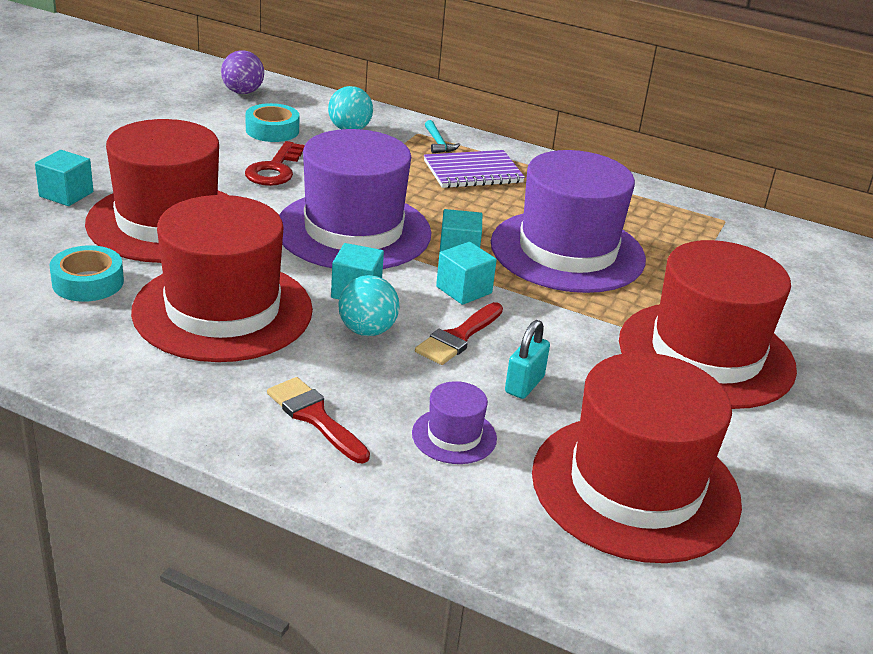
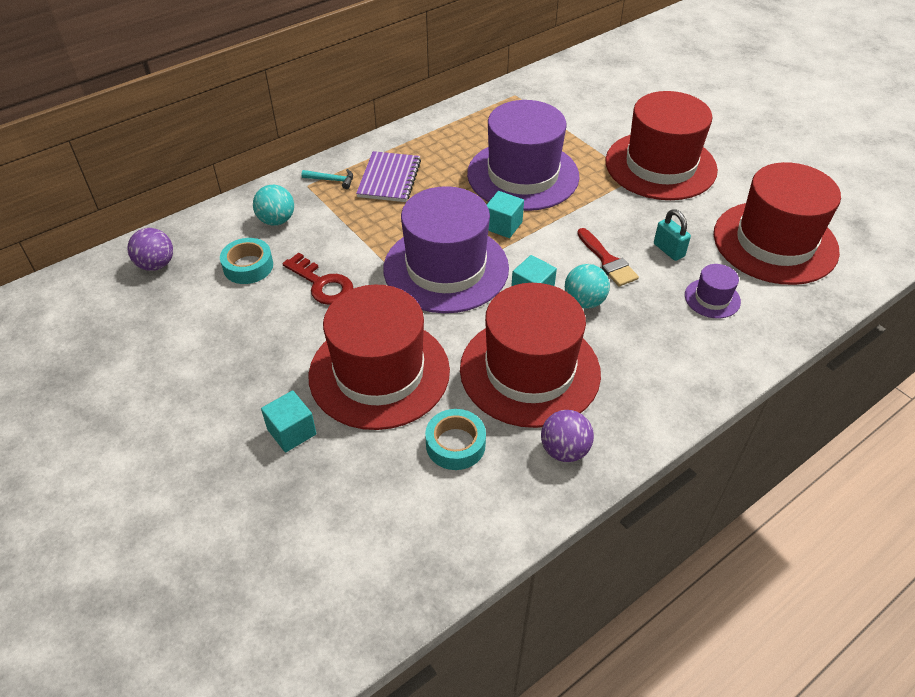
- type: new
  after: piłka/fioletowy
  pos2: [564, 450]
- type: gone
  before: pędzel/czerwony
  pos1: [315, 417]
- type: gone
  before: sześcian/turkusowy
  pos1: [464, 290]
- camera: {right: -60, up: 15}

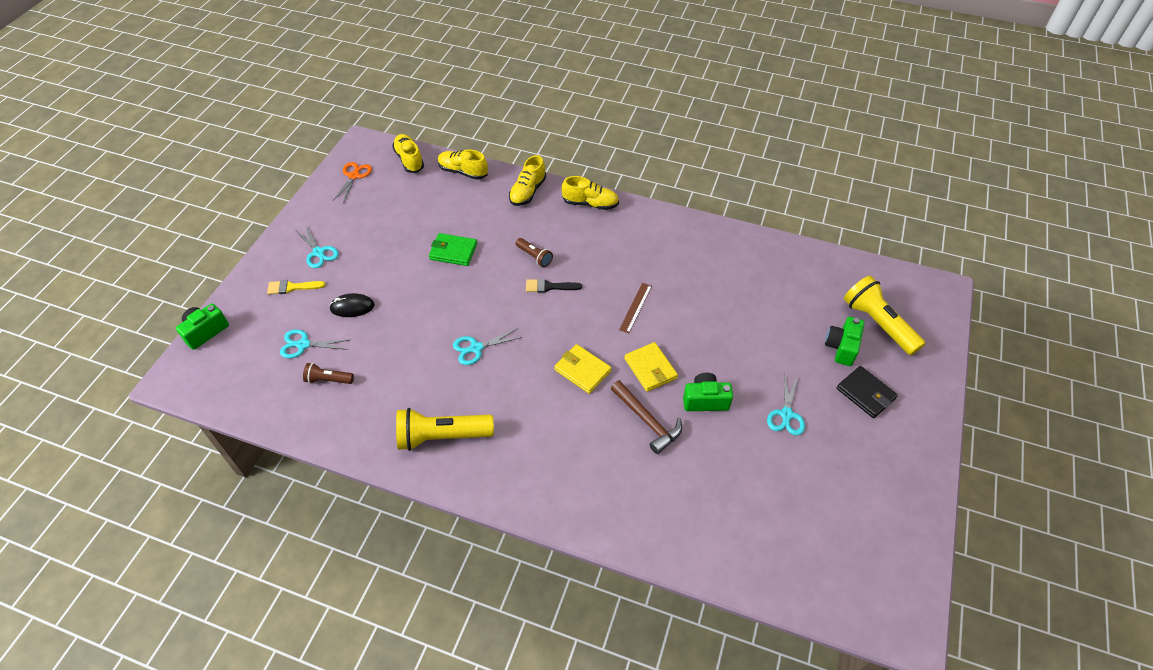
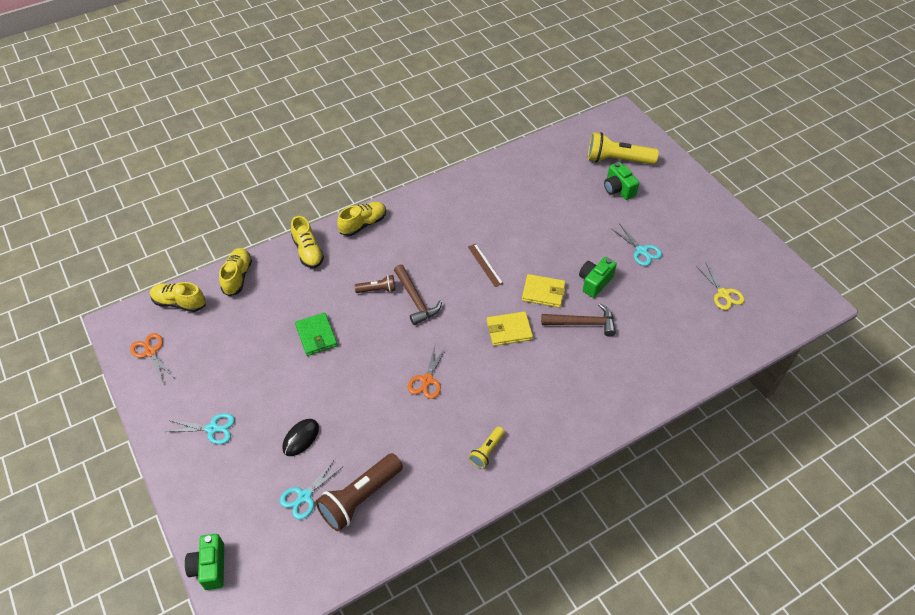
- type: rotated
  before: but/żółty
  pos1: [463, 172]
  pos2: [237, 277]
  turn: 120
- type: rotated
  before: portfel/zielony
  pos1: [453, 251]
  pos2: [316, 336]
  turn: -75
- type: scaled
  before: latarka/brązowy
  pos1: [328, 380]
  pos2: [360, 498]
  scale: 1.92
- type: swapped
  before: pędzel/czarny
  after: młotek/brązowy
  pos1: [549, 287]
  pos2: [415, 300]
- type: repainted
  before: nożyczki/turkusowy
  after: nożyczki/pomarańczowy
  pos1: [476, 348]
  pos2: [427, 380]
- type: scaled
  before: latarka/żółty
  pos1: [442, 436]
  pos2: [487, 451]
  scale: 0.52
- type: new
  after: nożyczki/żółty
  pos2: [723, 294]
- type: gone
  before: pędzel/żółty
  pos1: [292, 287]
- type: gone
  before: portfel/czarny
  pos1: [865, 393]
- camera: {right: -50, up: 0}

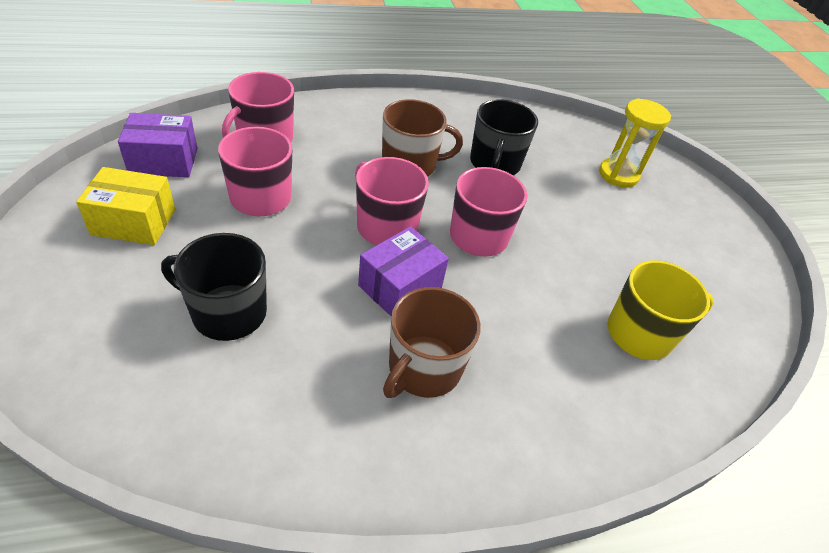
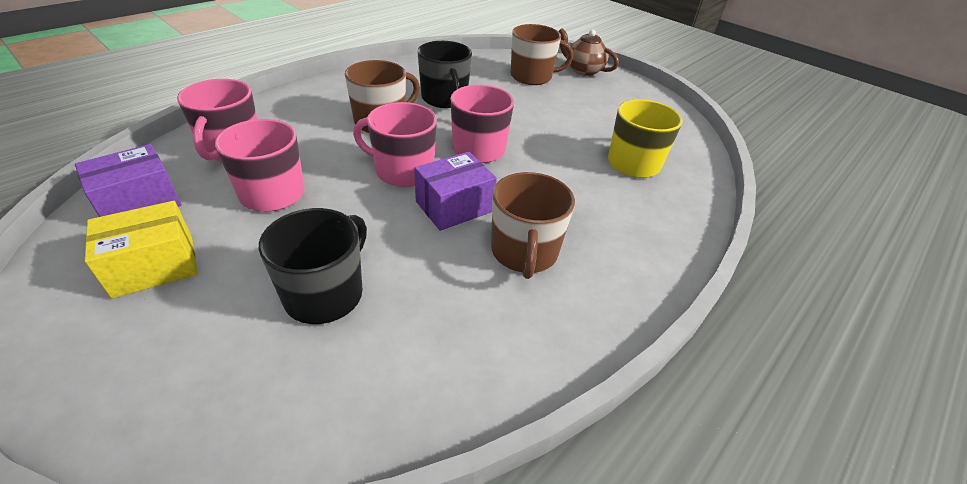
- type: rotated
  before: kubek/czarny
  pos1: [227, 312]
  pos2: [325, 294]
  turn: 135
- type: rotated
  before: pudełko/fioletowy
  pos1: [400, 286]
  pos2: [454, 206]
  turn: 45
- type: swapped
  before: klepsydra/żółty
  after: kubek/brązowy
  pos1: [618, 175]
  pos2: [532, 77]
- type: new
  after: imbryk/brązowy
  pos2: [583, 70]
- camera: {right: -30, up: -5}

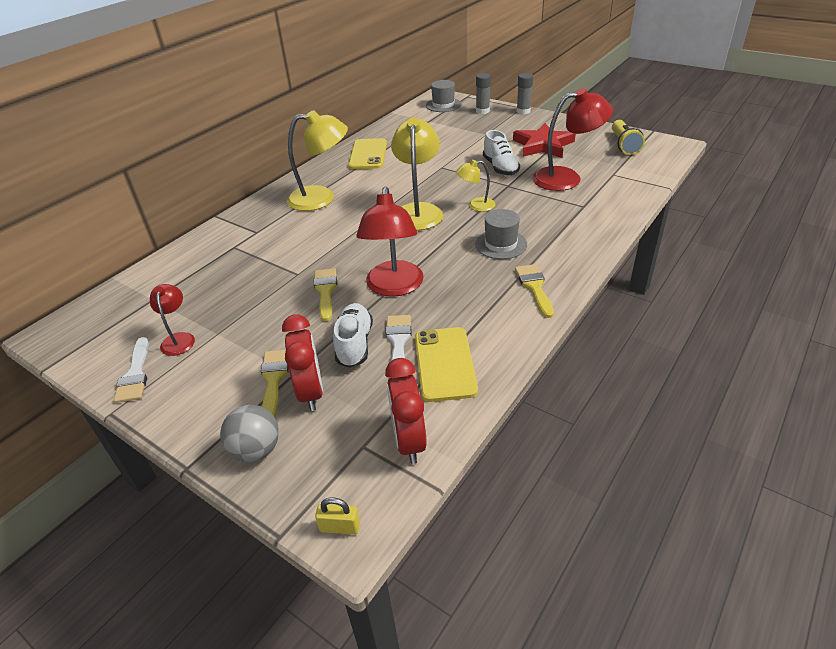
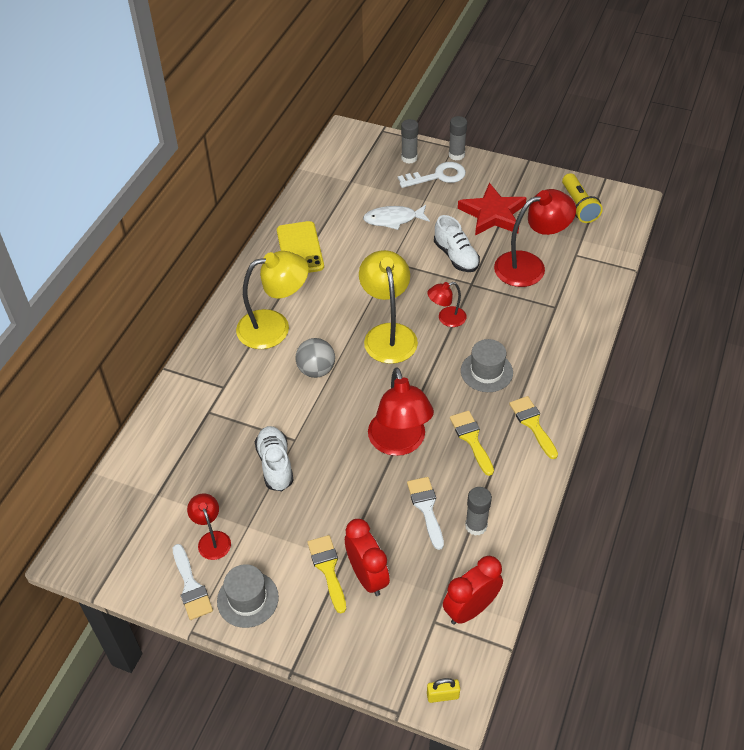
- type: shifted
  before: kapelusz/szary
  pos1: [443, 105]
  pos2: [247, 599]
- type: shifted
  before: but/biały
  pos1: [354, 344]
  pos2: [275, 464]
- type: shifted
  before: piłka/szary
  pos1: [256, 450]
  pos2: [316, 370]
- type: new
  after: ryba/biały
  pos2: [393, 219]
- type: new
  after: klucz/biały
  pos2: [437, 176]
- type: repainted
  before: lampka/żółty
  after: lampka/czerwony
  pos1: [476, 205]
  pos2: [446, 319]
- type: rotated
  before: budzik/czerwony
  pos1: [409, 441]
  pos2: [470, 609]
  turn: 75
- type: shifted
  before: pędzel/żółty
  pos1: [325, 291]
  pos2: [471, 439]
- type: swapped
  before: telefon/żółty
  after: klej w sztyfcie/szary
  pos1: [444, 364]
  pos2: [476, 526]
- camera: {right: -15, up: 10}

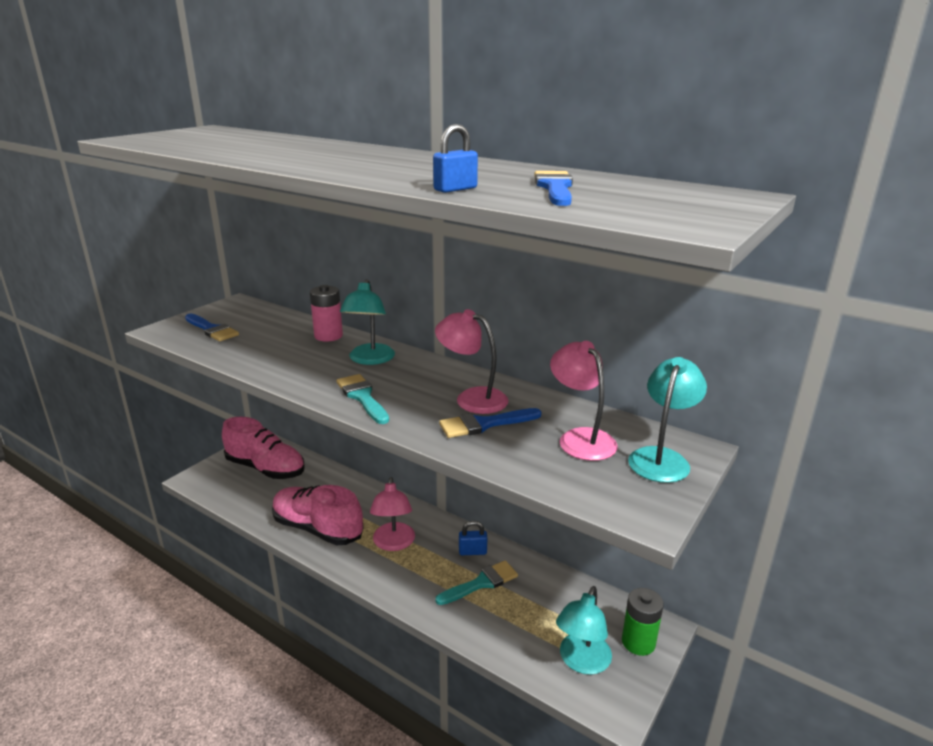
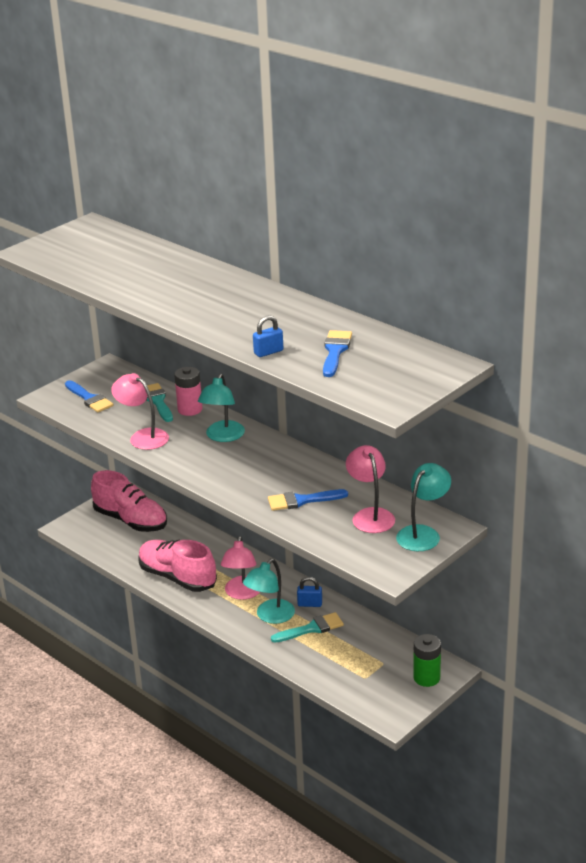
- type: shifted
  before: lampka/różowy
  pos1: [472, 398]
  pos2: [143, 436]
- type: shifted
  before: pędzel/turkusowy
  pos1: [362, 397]
  pos2: [157, 401]
- type: shifted
  before: lampka/turkusowy
  pos1: [581, 662]
  pos2: [270, 616]
- camera: {right: 10, up: 5}

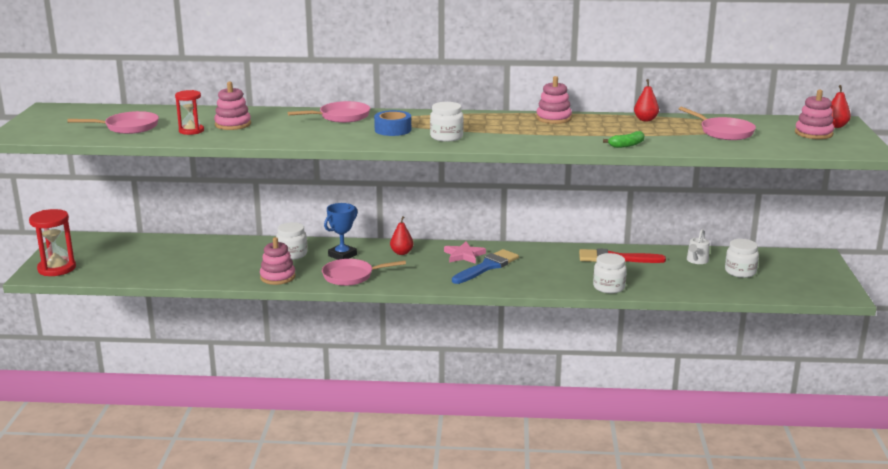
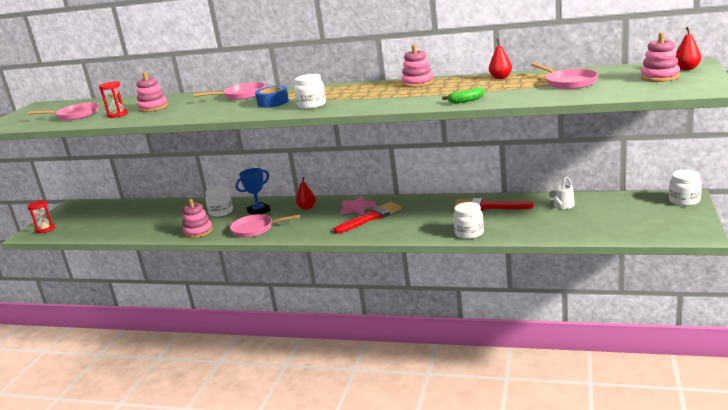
- type: scaled
  before: klepsydra/czerwony
  pos1: [57, 268]
  pos2: [45, 229]
  scale: 0.64
- type: repainted
  before: pędzel/niebieski
  after: pędzel/czerwony
  pos1: [487, 267]
  pos2: [371, 217]
- type: shifted
  before: słoik/biały
  pos1: [740, 272]
  pos2: [684, 200]
- camera: {right: 15, up: 0}

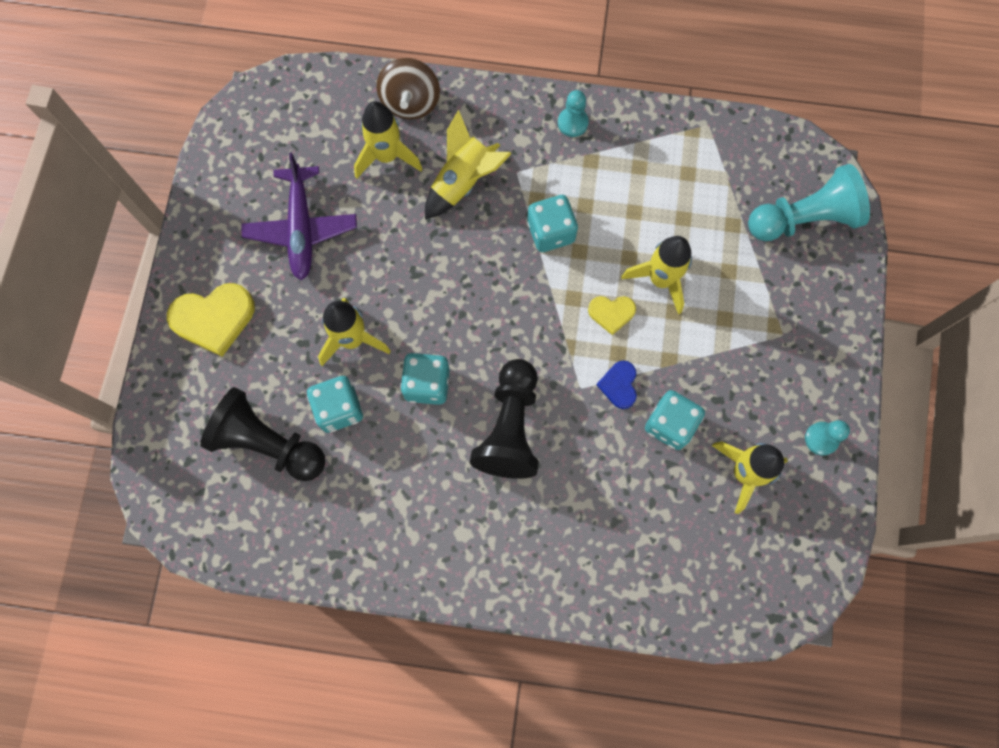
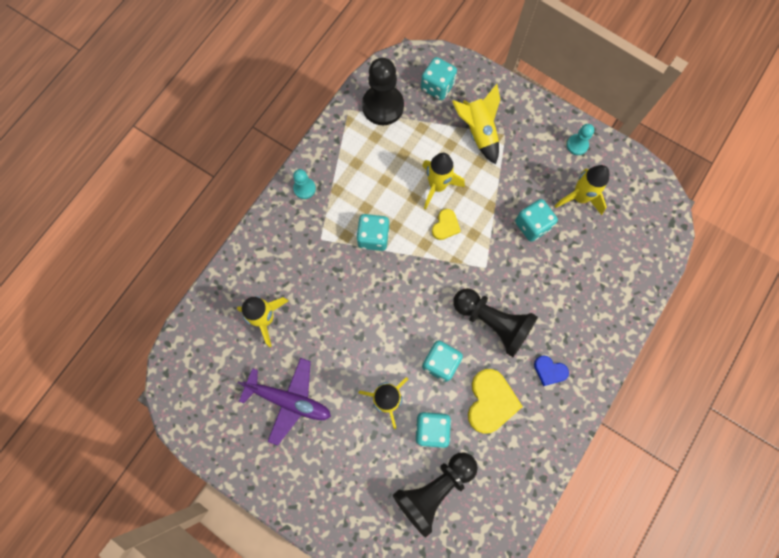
- type: new
  after: pionek/czarny
  pos2: [383, 106]
- type: swapped
  before: pionek/turkusowy
  after: kostka do gry/turkusowy
  pos1: [803, 219]
  pos2: [437, 87]
- type: shifted
  before: rakieta/żółty
  pos1: [463, 182]
  pos2: [478, 132]
- type: shifted
  before: serce/żółty
  pos1: [214, 319]
  pos2: [490, 401]
- type: shifted
  before: serce/niebieski
  pos1: [619, 385]
  pos2: [549, 371]
- type: gone
  before: bączek/brązowy
  pos1: [410, 102]
- camera: {right: -65, up: 0}

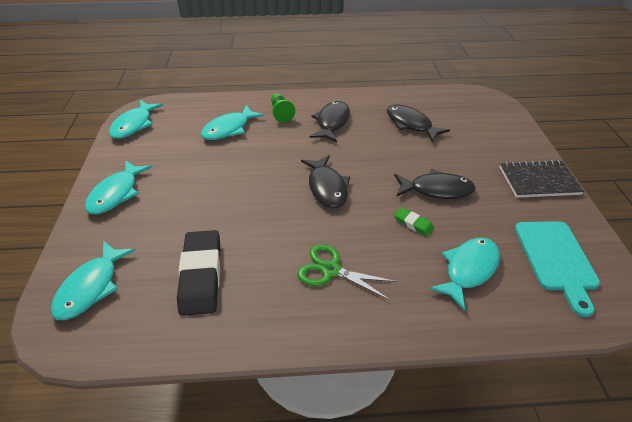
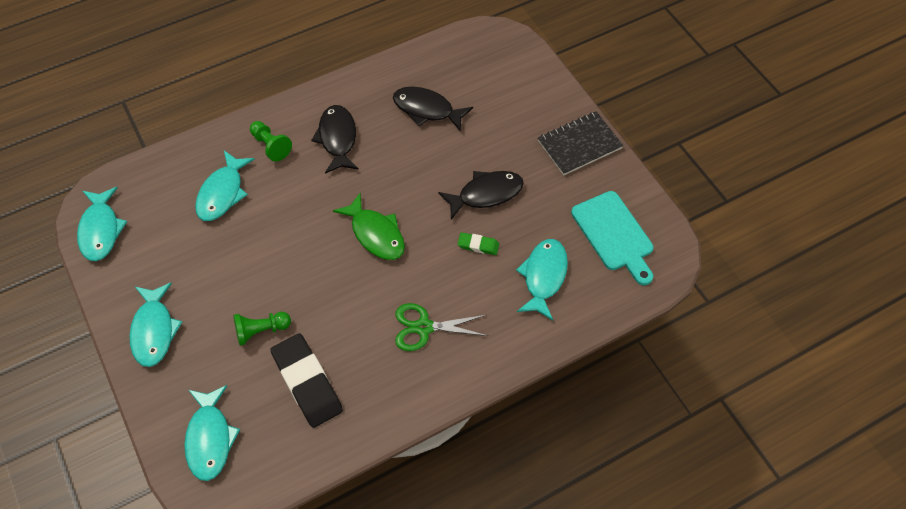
- type: new
  after: pionek/zielony
  pos2: [261, 331]
- type: repainted
  before: ryba/czarny
  after: ryba/zielony
  pos1: [327, 187]
  pos2: [375, 234]
- camera: {right: -25, up: 15}

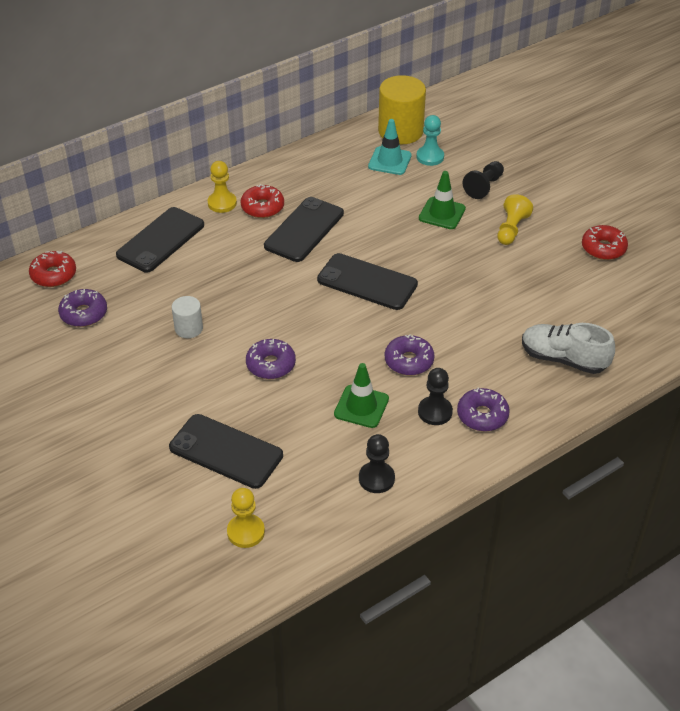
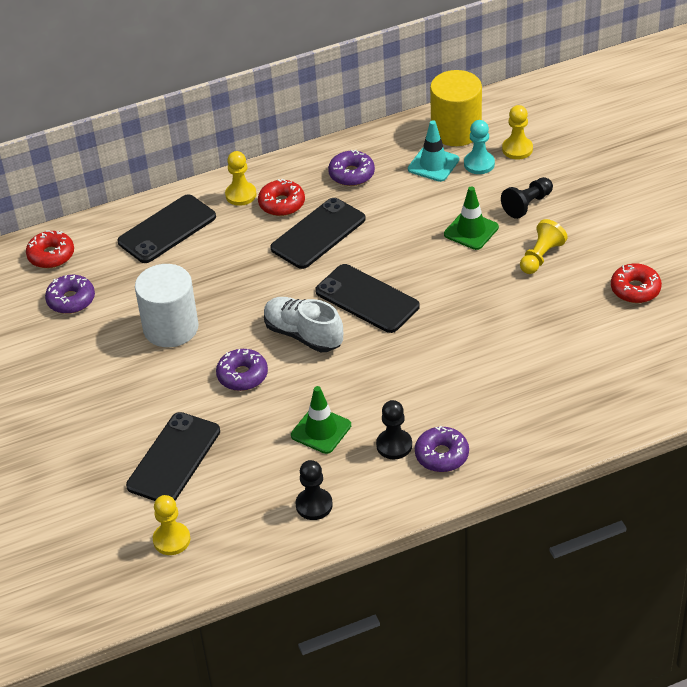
- type: rotated
  before: telefon/czarny
  pos1: [226, 451]
  pos2: [174, 458]
  turn: 75
- type: scaled
  before: walec/biały
  pos1: [188, 328]
  pos2: [171, 328]
  scale: 1.9
- type: shifted
  before: but/biały
  pos1: [563, 359]
  pos2: [303, 335]
- type: shifted
  before: donut/fioletowy
  pos1: [409, 361]
  pos2: [351, 174]
- type: new
  after: pionek/żółty
  pos2: [517, 149]
- camera: {right: 15, up: 0}

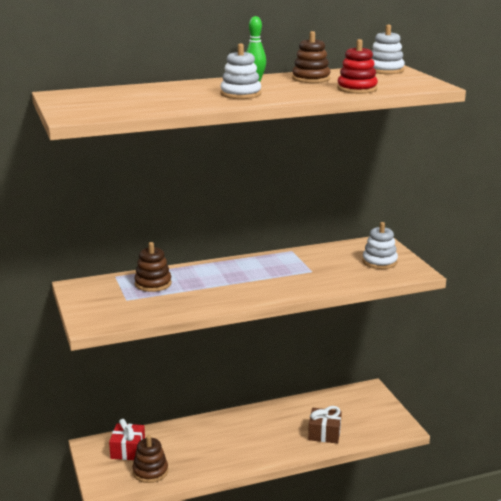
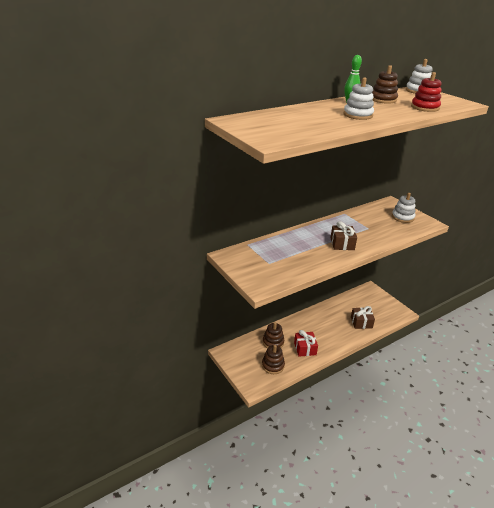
- type: shifted
  before: zabawka nakładanka/brązowy
  pos1: [153, 284]
  pos2: [273, 342]
- type: shifted
  before: prezent/czerwony
  pos1: [128, 450]
  pos2: [305, 348]
- type: new
  after: prezent/brązowy
  pos2: [342, 244]
- camera: {right: -15, up: 10}

